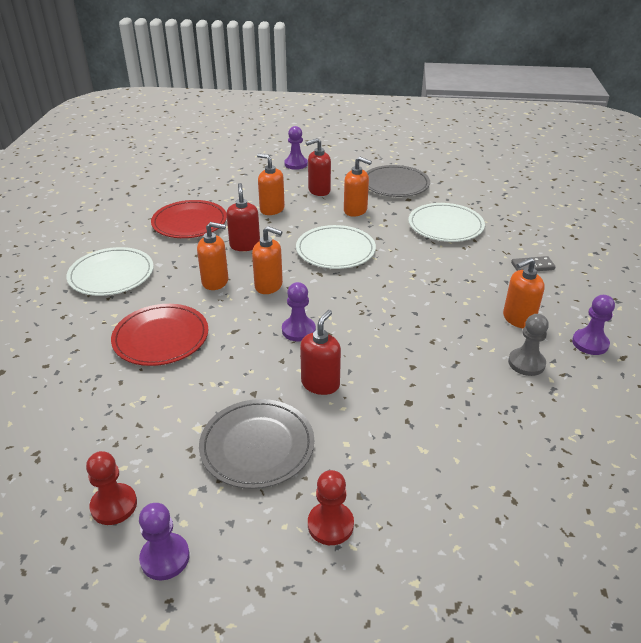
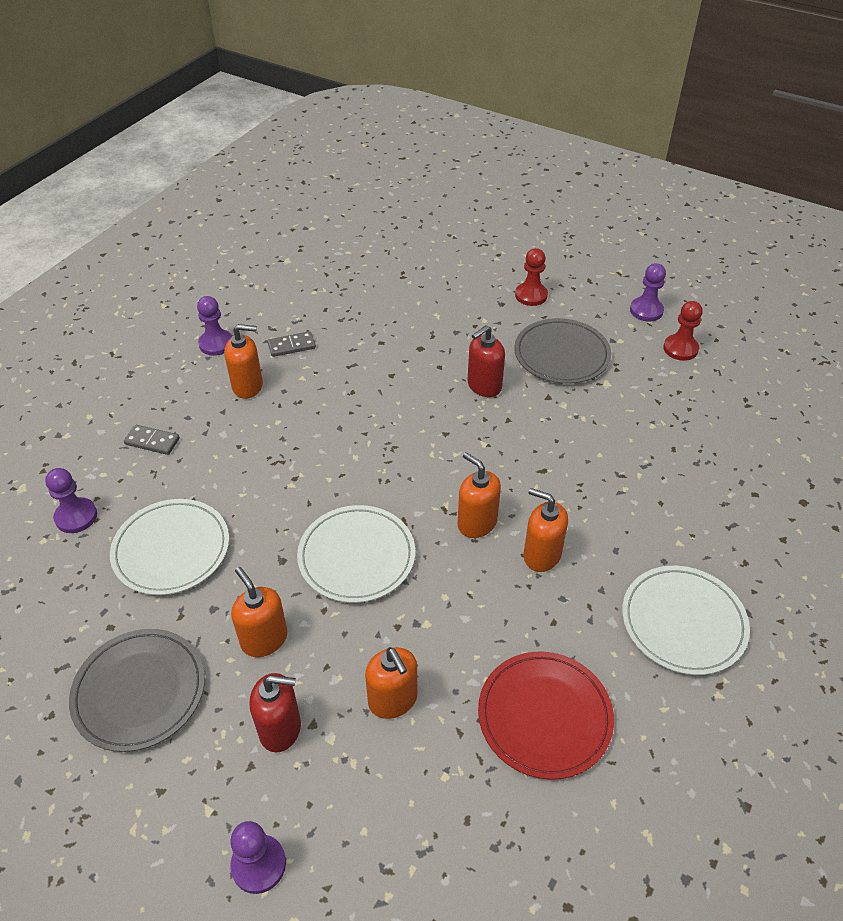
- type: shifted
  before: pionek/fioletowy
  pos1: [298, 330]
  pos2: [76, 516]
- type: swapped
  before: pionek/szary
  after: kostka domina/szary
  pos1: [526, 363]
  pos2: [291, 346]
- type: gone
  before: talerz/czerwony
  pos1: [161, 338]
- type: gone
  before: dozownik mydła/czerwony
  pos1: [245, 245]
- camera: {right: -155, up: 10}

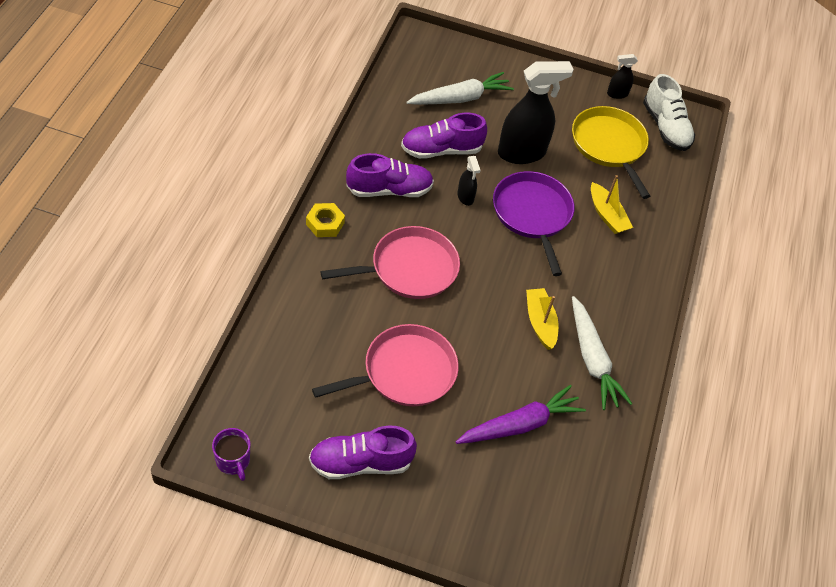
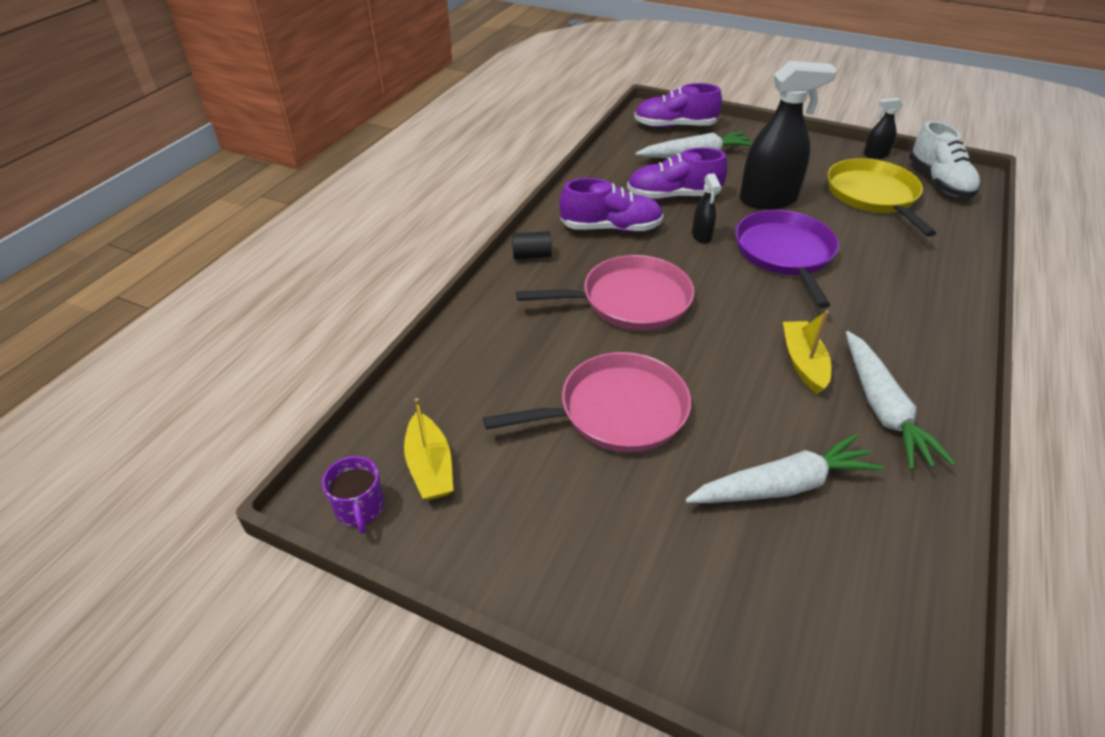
- type: shifted
  before: łódka/żółty
  pos1: [607, 215]
  pos2: [430, 467]
- type: swapped
  before: nakrętka/żółty
  after: walec/czarny
  pos1: [325, 223]
  pos2: [532, 255]
- type: shifted
  before: but/fioletowy
  pos1: [360, 463]
  pos2: [674, 126]
- type: repainted
  before: marchewka/fioletowy
  after: marchewka/biały
  pos1: [520, 424]
  pos2: [783, 485]
- camera: {right: 15, up: -10}

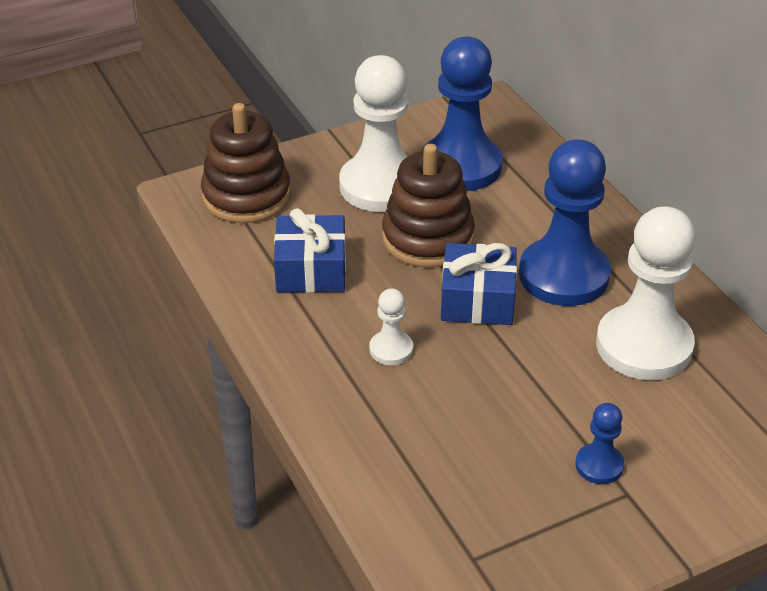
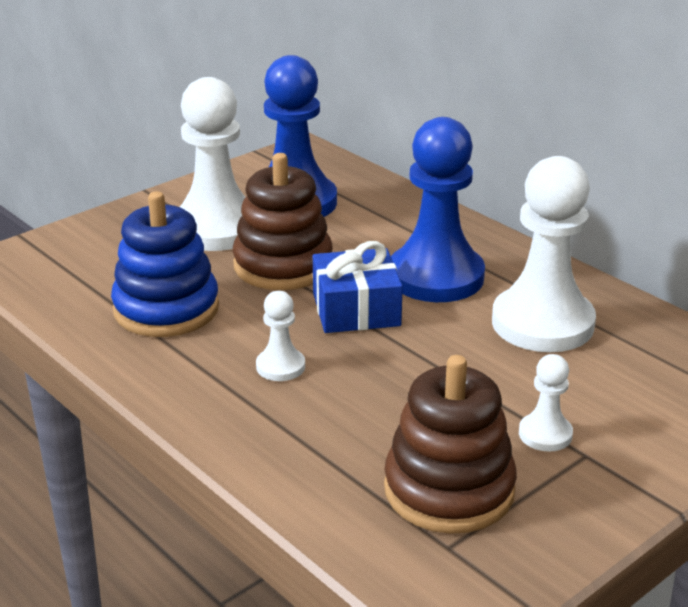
- type: swapped
  before: prezent/niebieski
  after: zabawka nakładanka/niebieski
  pos1: [311, 269]
  pos2: [166, 309]
- type: shifted
  before: zabawka nakładanka/brązowy
  pos1: [246, 196]
  pos2: [449, 490]
- type: repainted
  before: pionek/niebieski
  after: pionek/biały
  pos1: [599, 465]
  pos2: [545, 434]
- camera: {right: -15, up: -10}

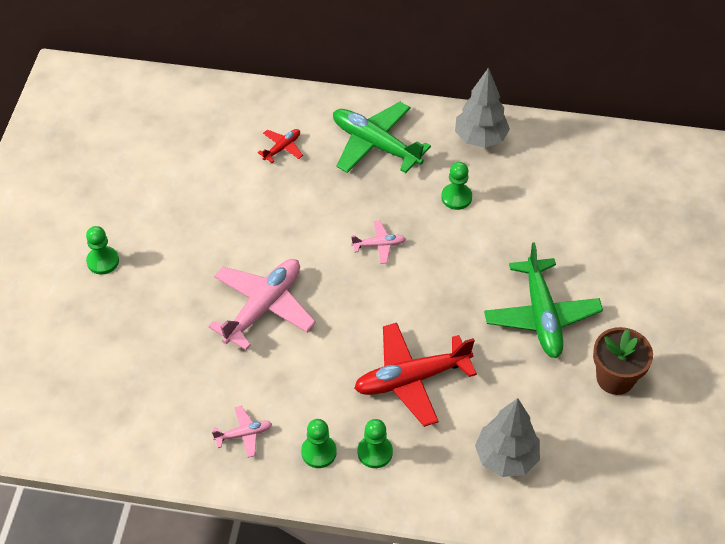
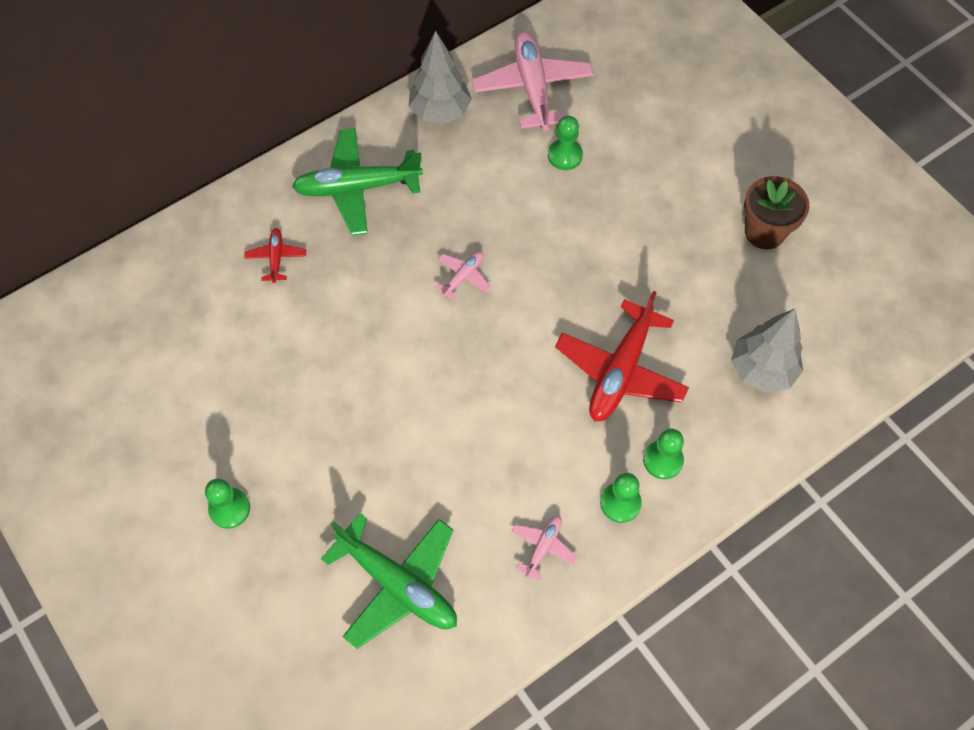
- type: shifted
  before: samolot/zielony
  pos1: [541, 316]
  pos2: [398, 584]
- type: shifted
  before: samolot/różowy
  pos1: [263, 307]
  pos2: [532, 87]
- type: shifted
  before: pionek/zielony
  pos1: [456, 197]
  pos2: [565, 155]
- camera: {right: -45, up: 10}

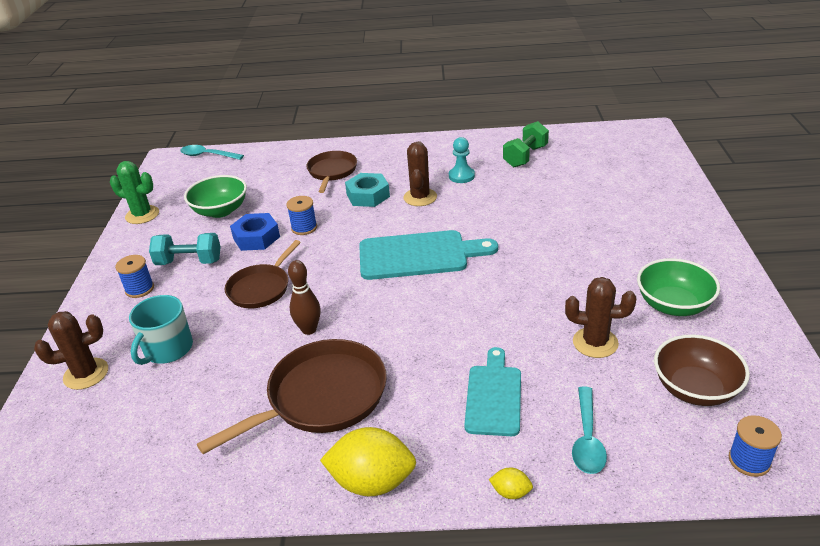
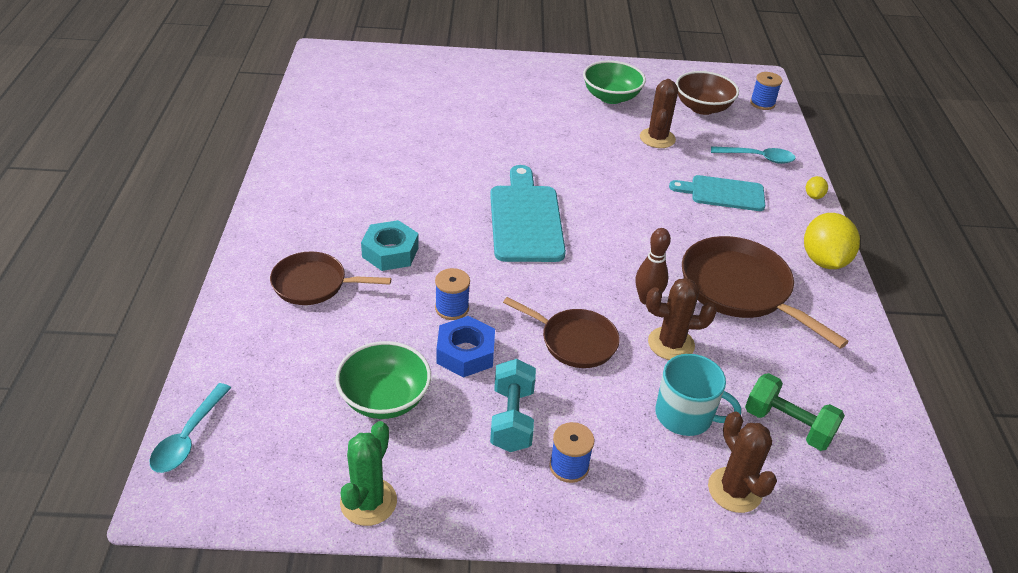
- type: shifted
  before: kaktus/brązowy
  pos1: [420, 197]
  pos2: [671, 344]
- type: shifted
  before: hantel/zielony
  pos1: [525, 156]
  pos2: [788, 425]
- type: gone
  before: pionek/turkusowy
  pos1: [461, 176]
- camera: {right: -95, up: 5}

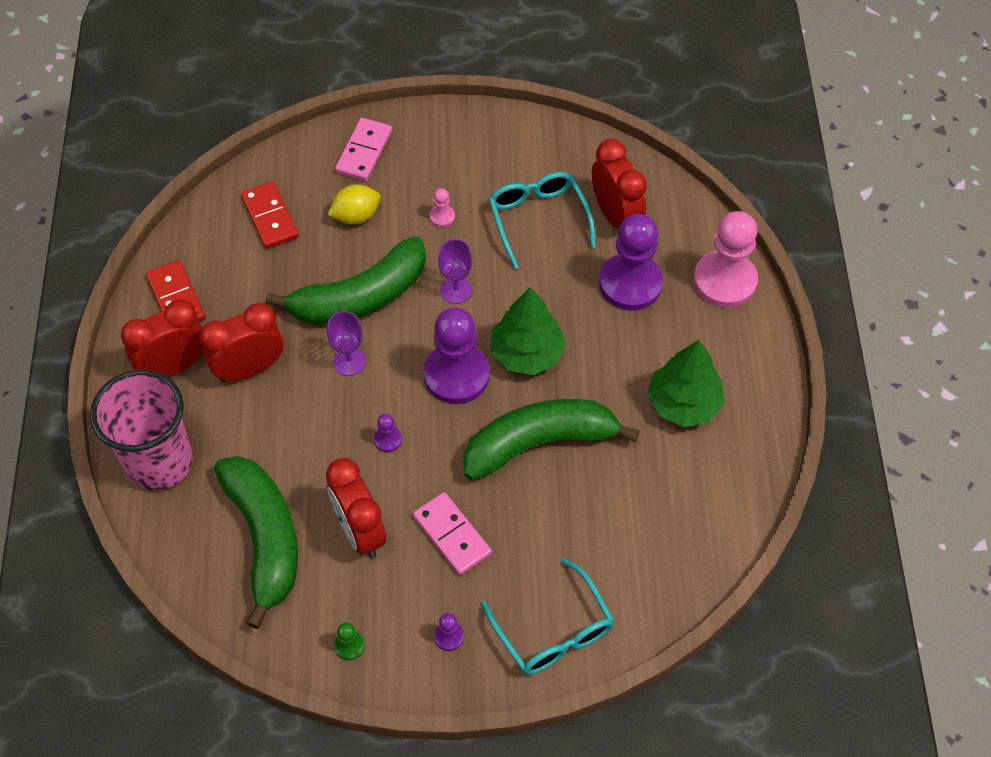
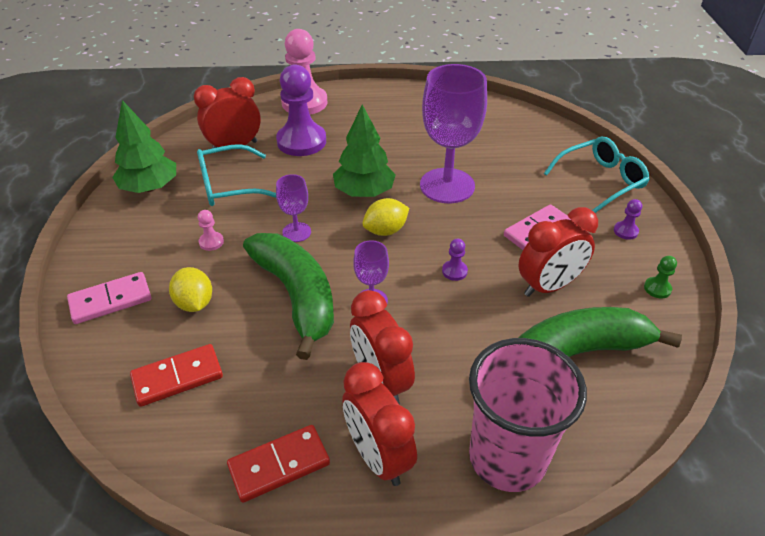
- type: rotated
  before: kostka domina/różowy
  pos1: [364, 152]
  pos2: [110, 300]
  turn: -45
- type: shifted
  before: drzewko/zielony
  pos1: [683, 403]
  pos2: [150, 187]
- type: swapped
  before: pionek/fioletowy
  after: cytryna/żółty
  pos1: [456, 375]
  pos2: [385, 230]
- type: swapped
  before: banan/zielony
  after: kielich/fioletowy
  pos1: [540, 443]
  pos2: [447, 186]
- camera: {right: -90, up: -15}

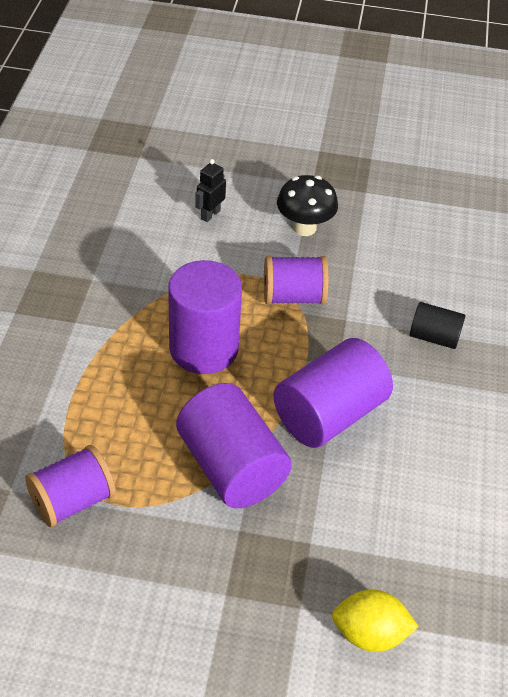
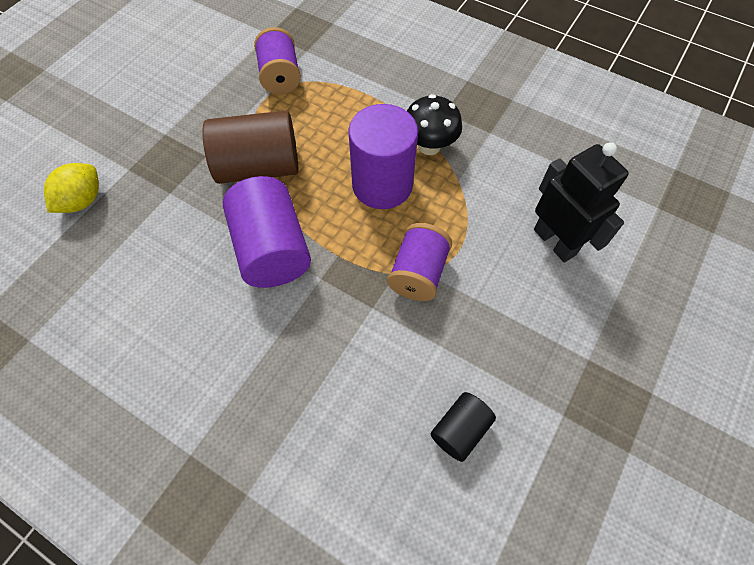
- type: repainted
  before: walec/fioletowy
  after: walec/brązowy
  pos1: [231, 467]
  pos2: [259, 167]
- type: shifted
  before: grzyb/czarny
  pos1: [304, 228]
  pos2: [429, 146]
- type: shifted
  before: walec/czarny
  pos1: [434, 337]
  pos2: [460, 430]
- type: scaled
  before: robot/czarny
  pos1: [210, 214]
  pos2: [555, 242]
  scale: 1.96
- camera: {right: 115, up: 15}

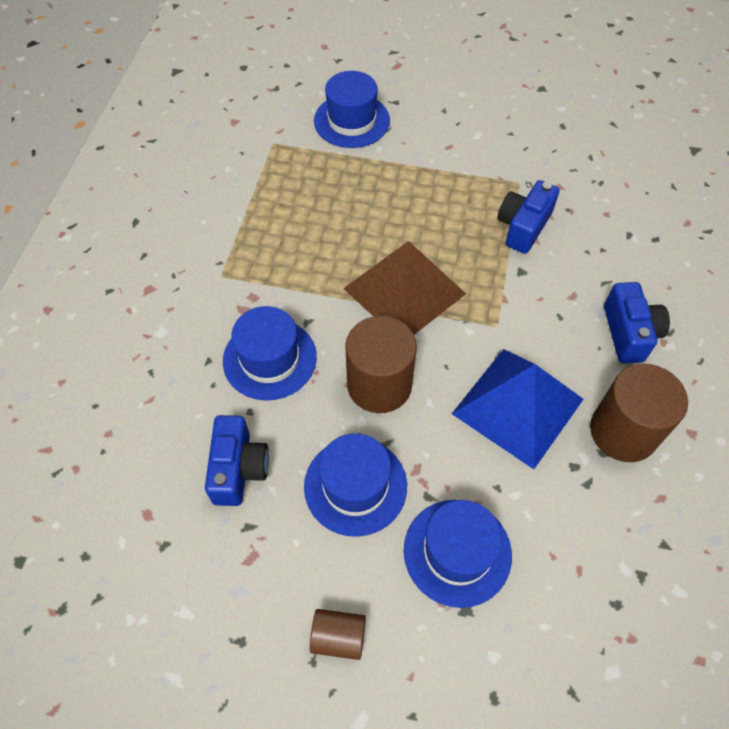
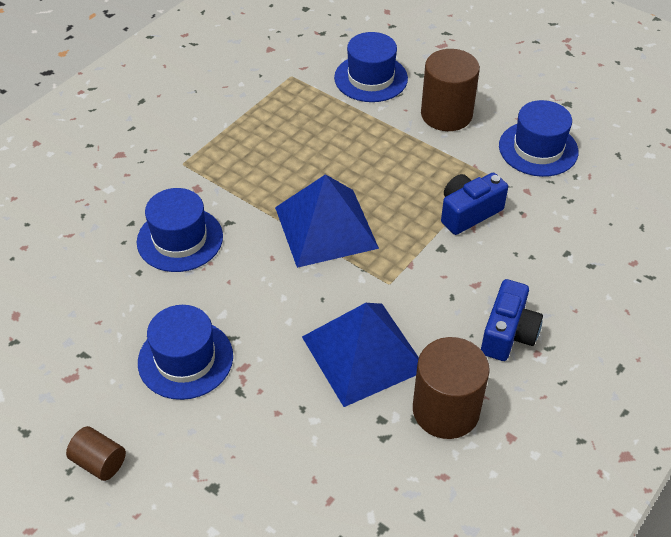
- type: repainted
  before: piramida/brązowy
  after: piramida/niebieski
  pos1: [404, 291]
  pos2: [325, 227]
- type: shifted
  before: walec/brązowy
  pos1: [379, 385]
  pos2: [446, 114]
- type: shifted
  before: kapelusz/niebieski
  pos1: [457, 552]
  pos2: [538, 149]
- type: gone
  before: aparat fotograficzny/niebieski
  pos1: [238, 469]
- camera: {right: 25, up: -10}

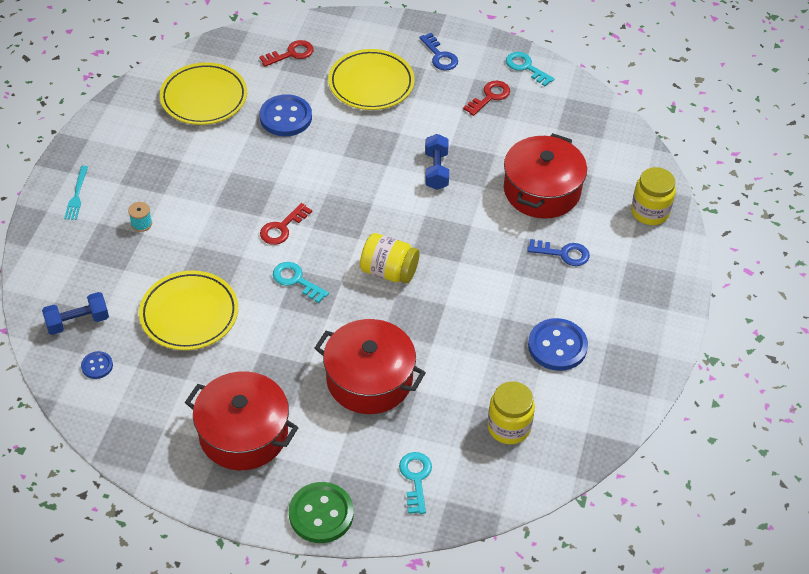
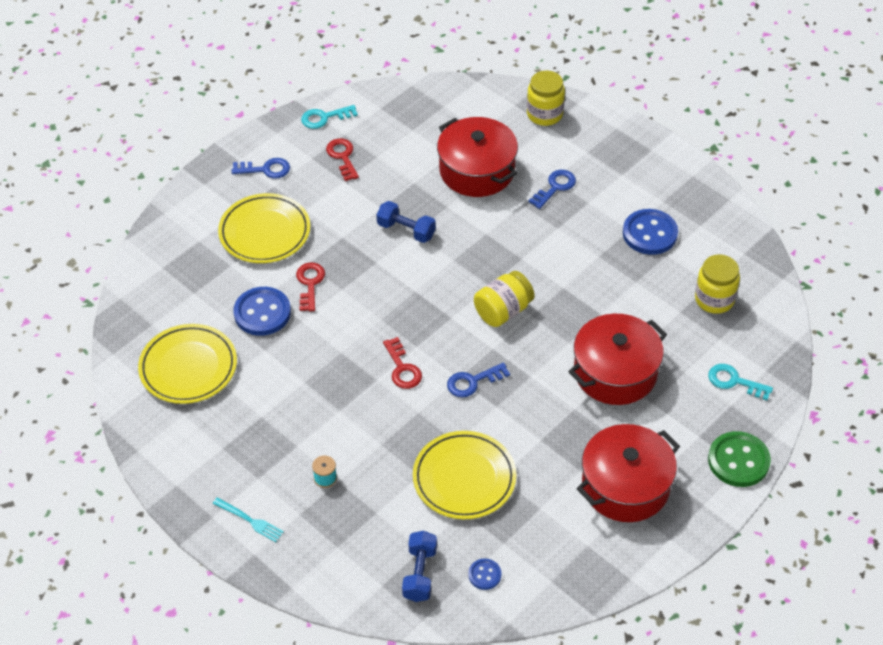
- type: shifted
  before: klucz/czerwony
  pos1: [291, 54]
  pos2: [310, 284]
- type: repainted
  before: klucz/turkusowy
  after: klucz/niebieski
  pos1: [296, 280]
  pos2: [473, 382]
- camera: {right: -60, up: 0}

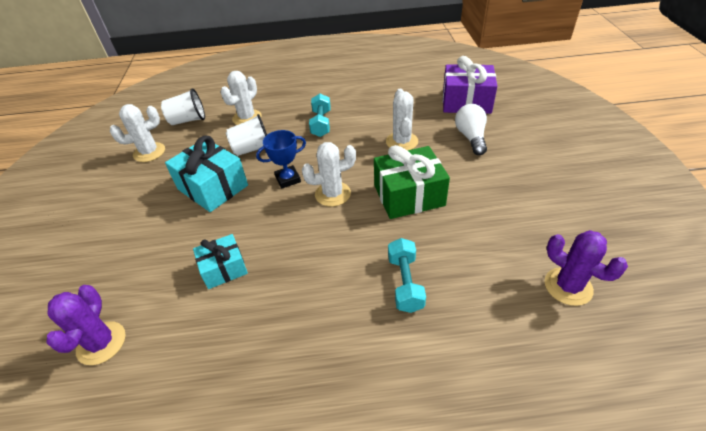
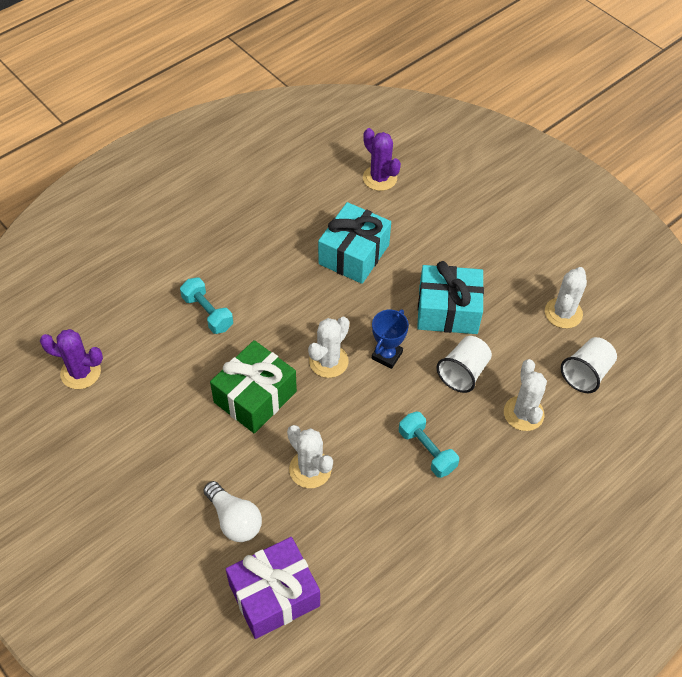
- type: scaled
  before: prezent/turkusowy
  pos1: [224, 269]
  pos2: [354, 254]
  scale: 1.64
- camera: {right: 140, up: 10}

